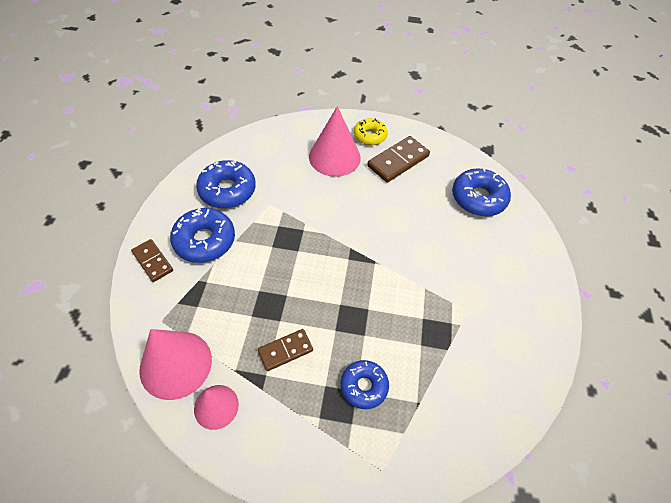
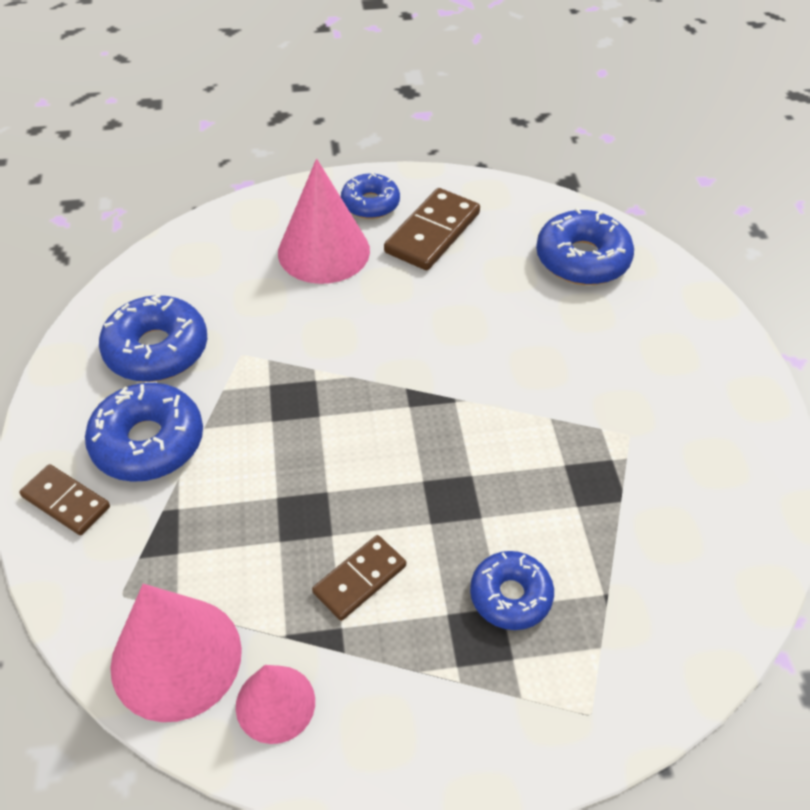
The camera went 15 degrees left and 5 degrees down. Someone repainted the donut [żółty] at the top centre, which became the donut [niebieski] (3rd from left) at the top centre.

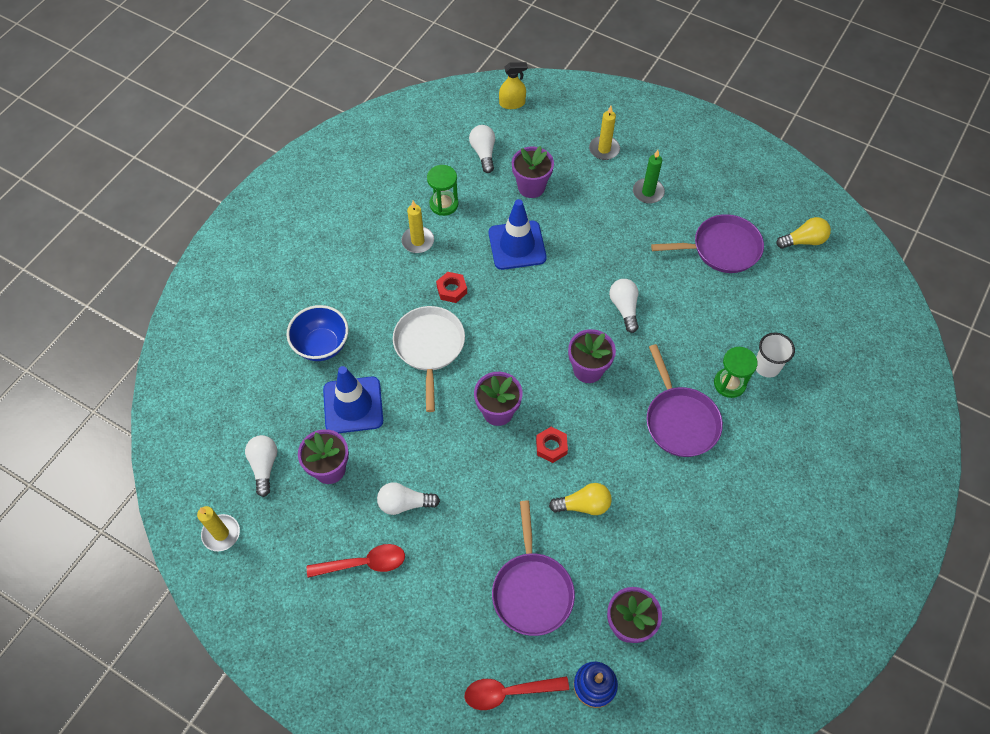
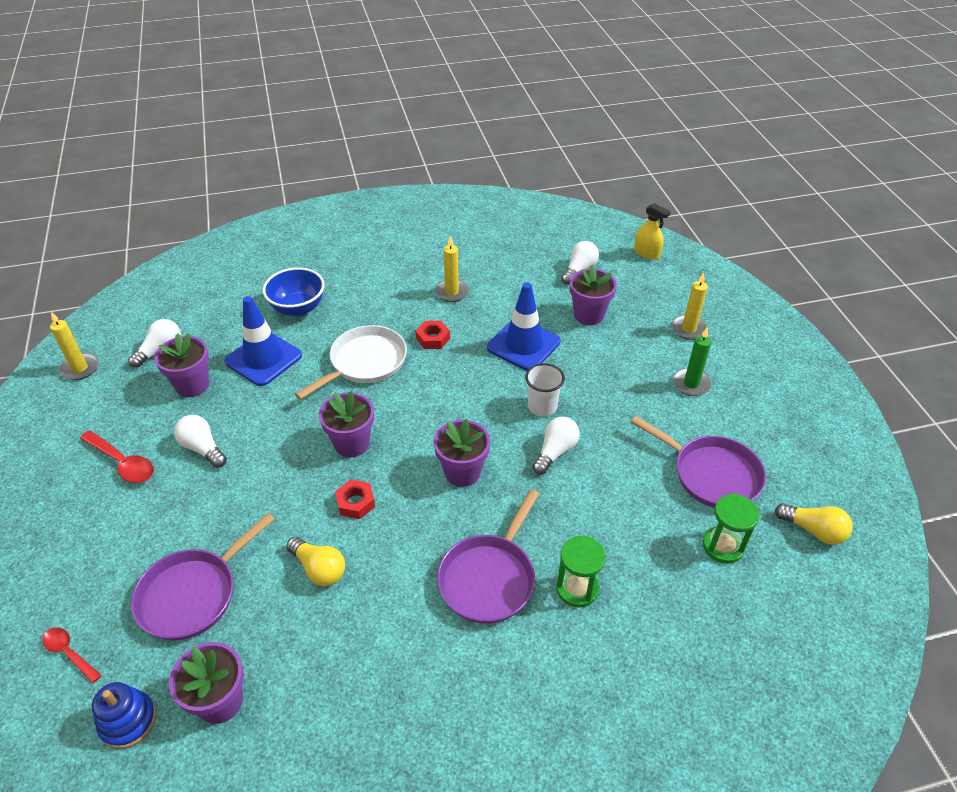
The camera went 45 degrees right and 15 degrees down. Someone carried the klepsydra [zielony] (1st from left in the first image) from the top centre to the bottom right. Someone carried the szklanka [biały] from the middle right to the centre. Someone scaled the łyżka [czerwony] (2nd from left in the first image) at the bottom centre by 0.65.

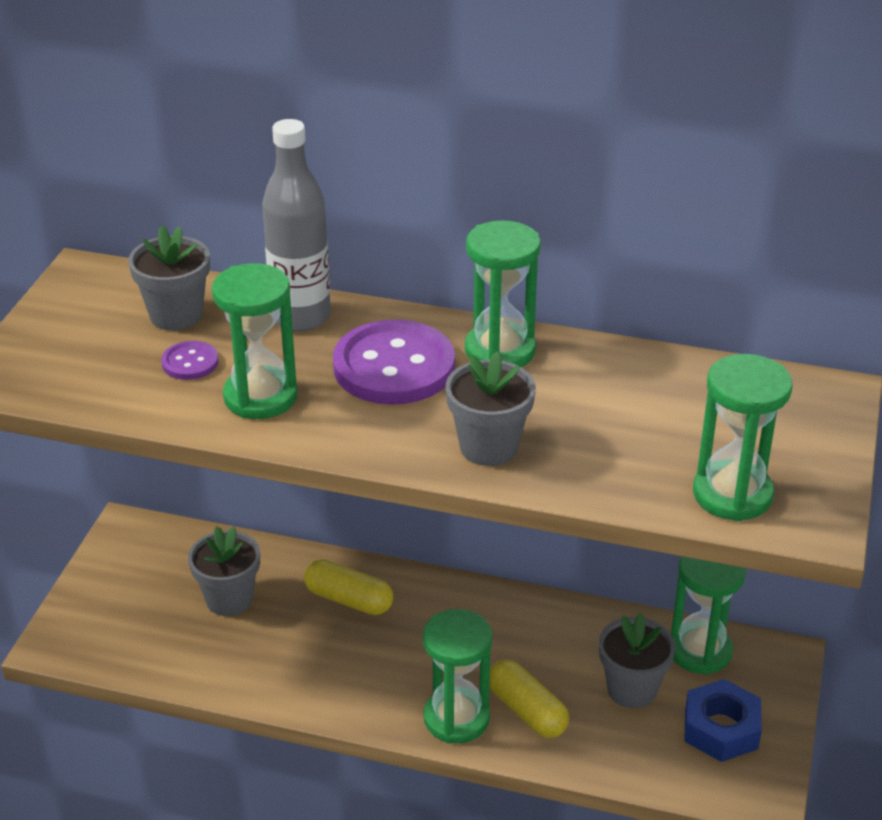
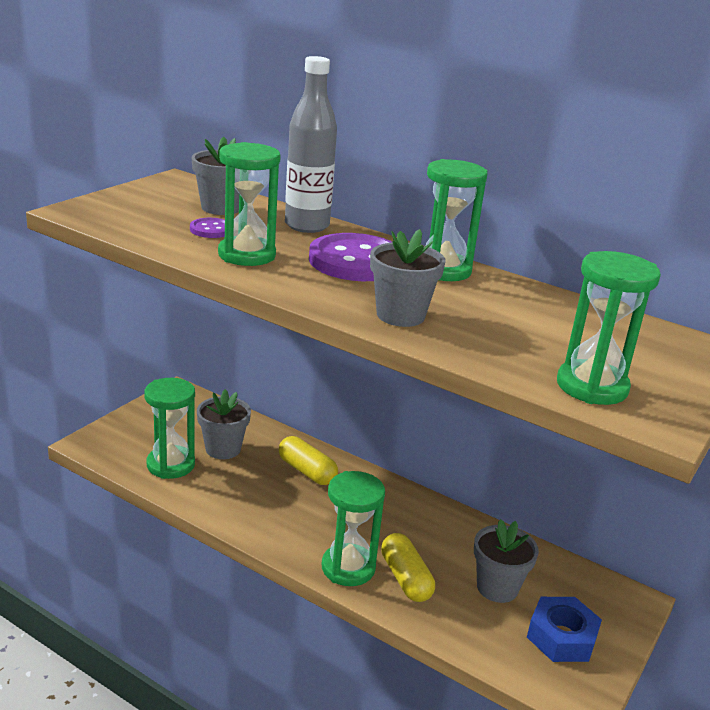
The camera went 15 degrees right and 10 degrees down. Someone carried the klepsydra [zielony] (4th from left in the first image) from the bottom right to the middle left.

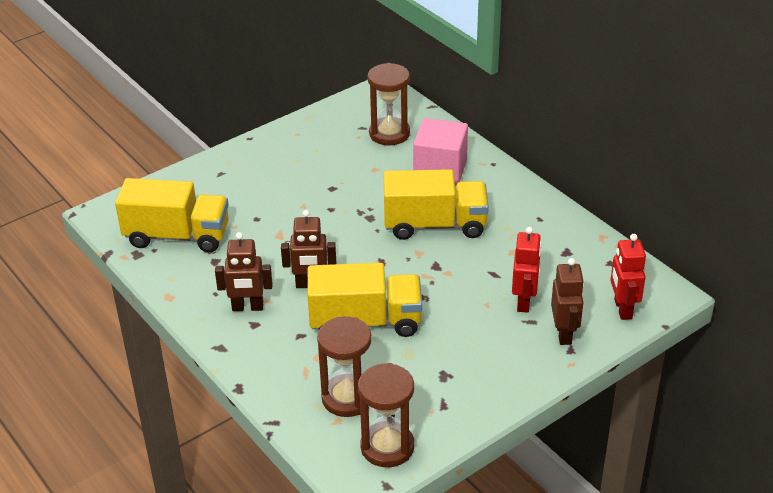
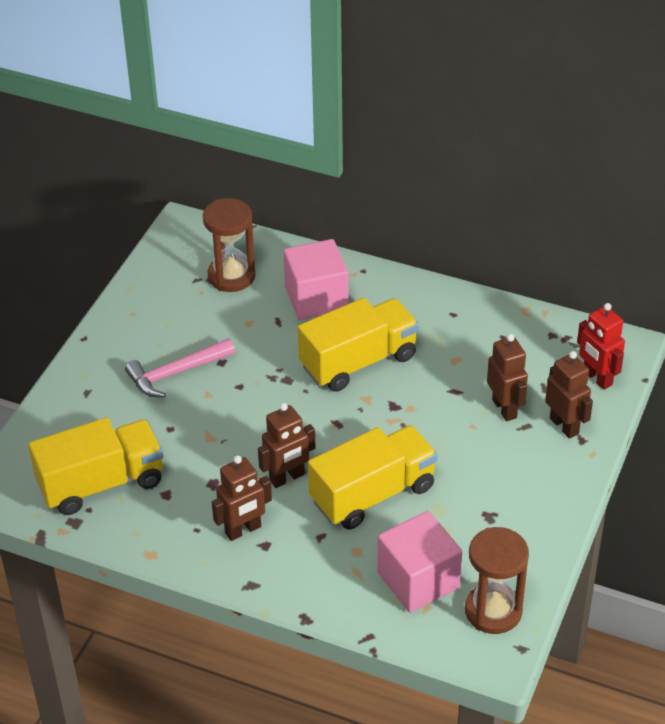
The camera went 30 degrees left and 5 degrees up. Someone put down the młotek [różowy] at the middle left. Someone swapped the klepsydra [brązowy] (1st from left) at the bottom centre for the sześcian [różowy] (2nd from left) at the bottom centre. Someone repainted the robot [czerwony] (1st from left) at the middle right, which became the robot [brązowy] (3rd from left) at the middle right.

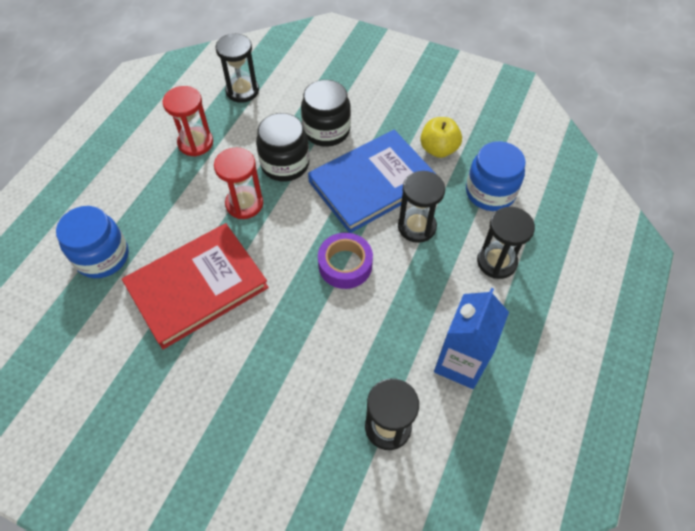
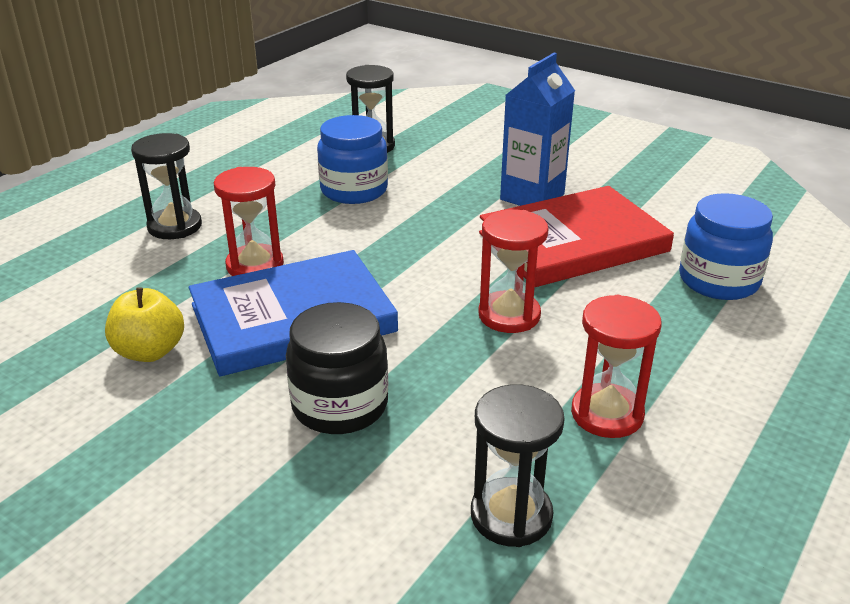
The camera went 170 degrees left and 25 degrees down. Someone took away the słoik [czarny] (1st from left) at the top centre. Someone took away the taśma klejąca [fioletowy] at the centre. Someone carried the karton mleka [niebieski] from the middle right to the top centre. Someone carried the słoik [niebieski] (2nd from left in the first image) from the top right to the top centre. Someone repainted the klepsydra [czarny] (3rd from left) at the centre, which became the klepsydra [czerwony] (1st from left) at the middle left.

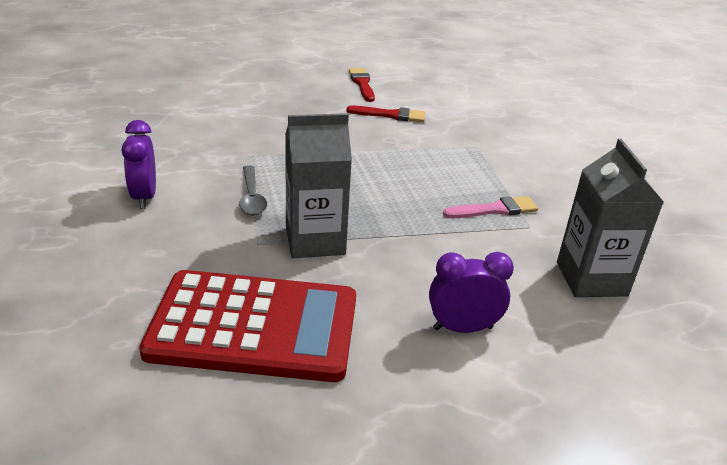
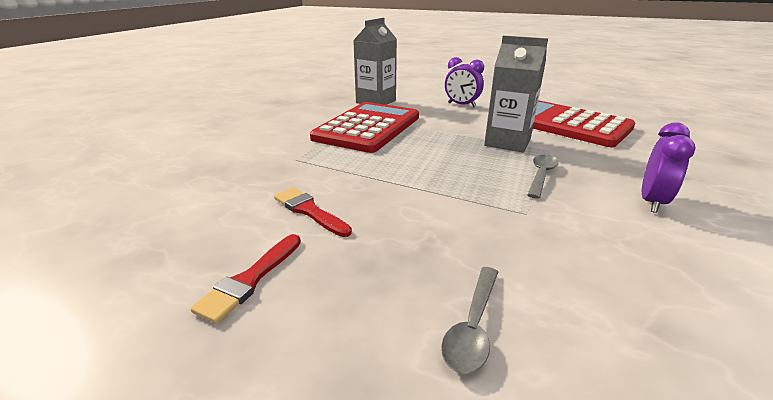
The camera went 140 degrees left and 5 degrees down. Someone put down the łyżka [szary] (1st from left) at the bottom centre. Someone swapped the pędzel [różowy] at the middle right for the kalkulator [czerwony] (1st from left) at the top centre.

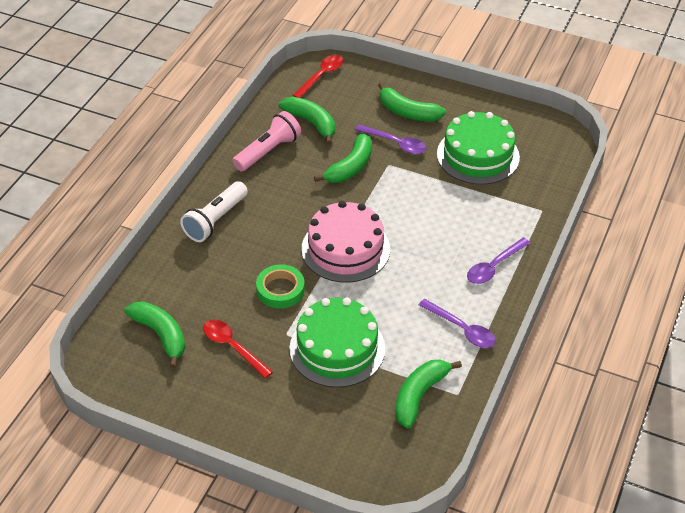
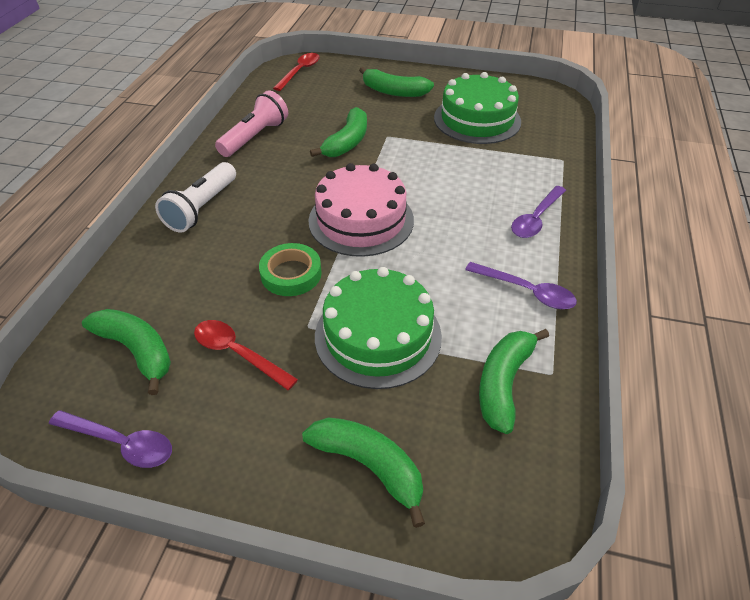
The camera went 10 degrees left and 0 degrees up. Someone carried the banan [zielony] (2nd from left in the first image) from the top centre to the bottom centre. Someone carried the łyżka [fioletowy] (1st from left) from the top centre to the bottom left.

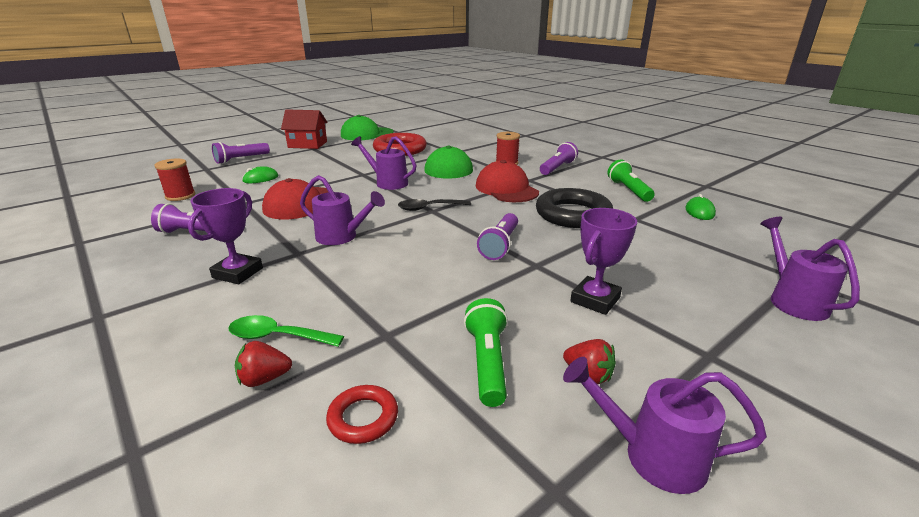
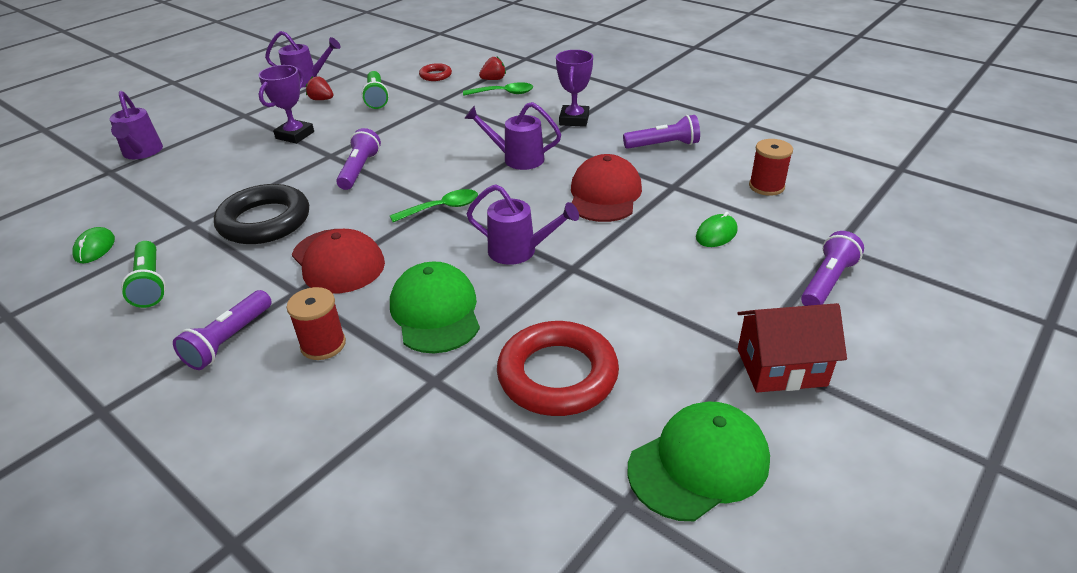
The camera went 170 degrees right and 10 degrees up. Someone repainted the łyżka [czarny] at the centre, which became the łyżka [zielony] (1st from left) at the centre.

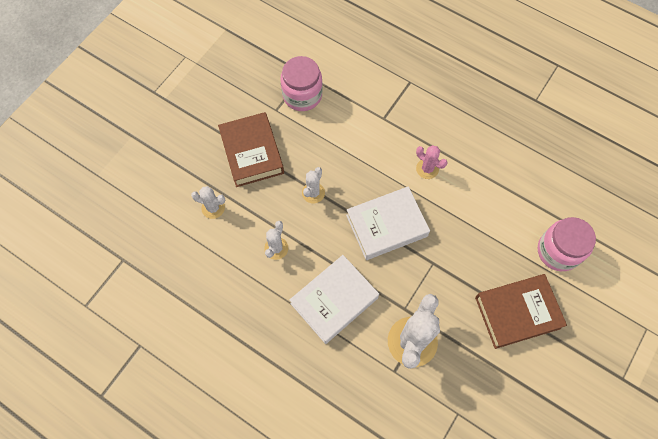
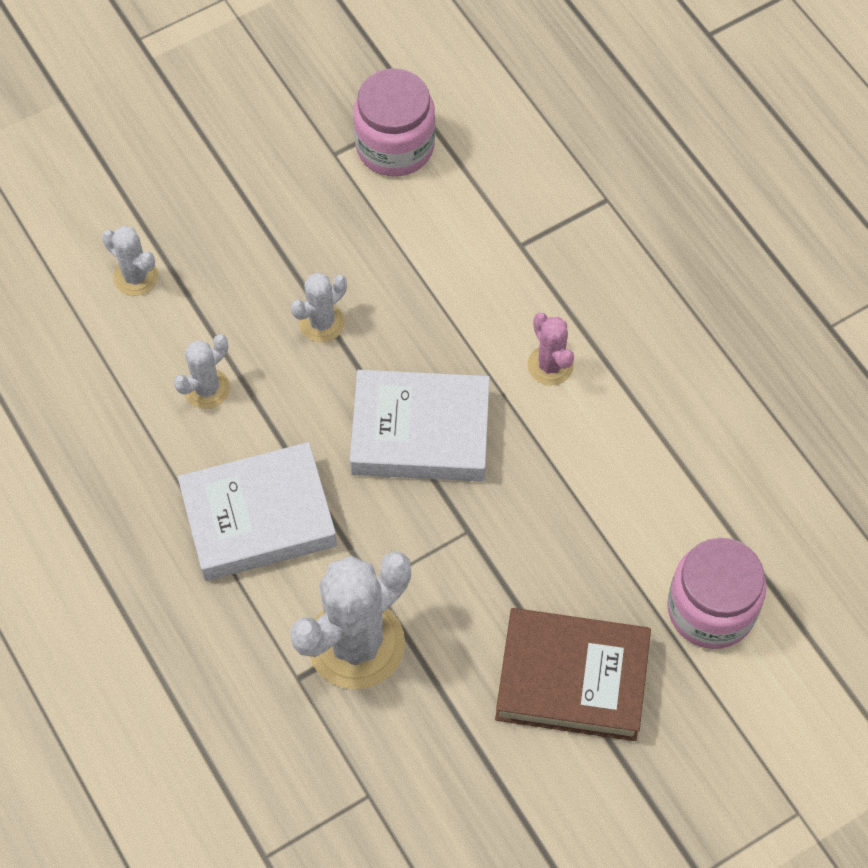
The camera went 25 degrees right and 5 degrees down. Someone took away the książka [brązowy] (1st from left) at the centre.

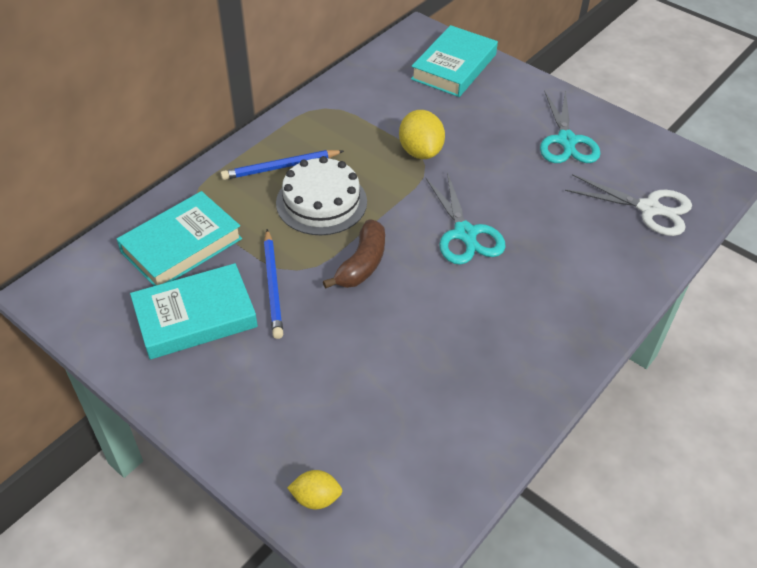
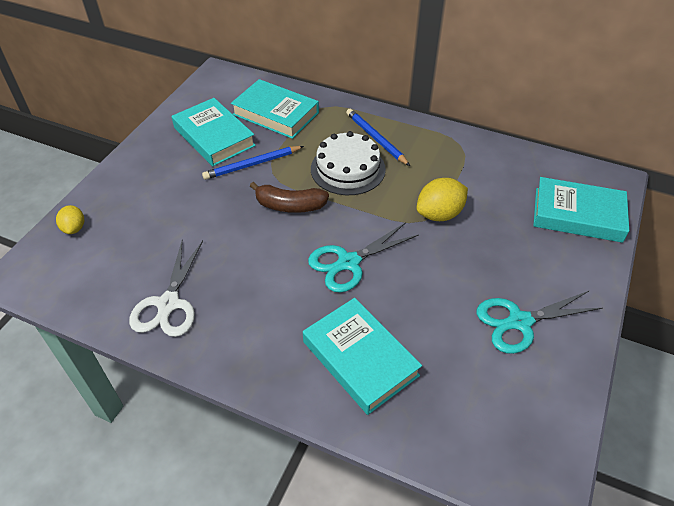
The camera went 75 degrees right and 0 degrees up. Someone put down the książka [turkusowy] (3rd from left) at the bottom centre. Someone carried the nożyczki [biały] from the middle right to the middle left.

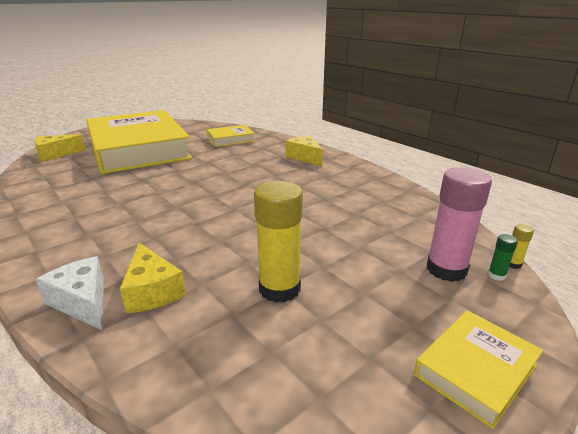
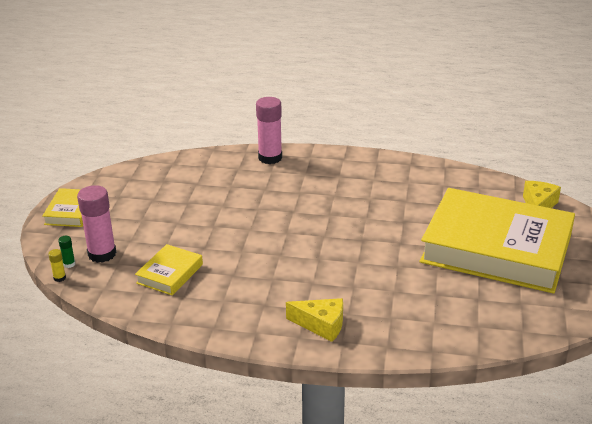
The camera went 140 degrees right and 5 degrees up. Someone took away the ser [żółty] (2nd from left) at the middle left. Someone took away the klej w sztyfcie [żółty] (1st from left) at the centre. Someone carried the książka [żółty] (2nd from left) from the top centre to the middle left. Someone swapped the ser [biały] at the bottom left for the klej w sztyfcie [różowy] (2nd from left) at the top centre.

